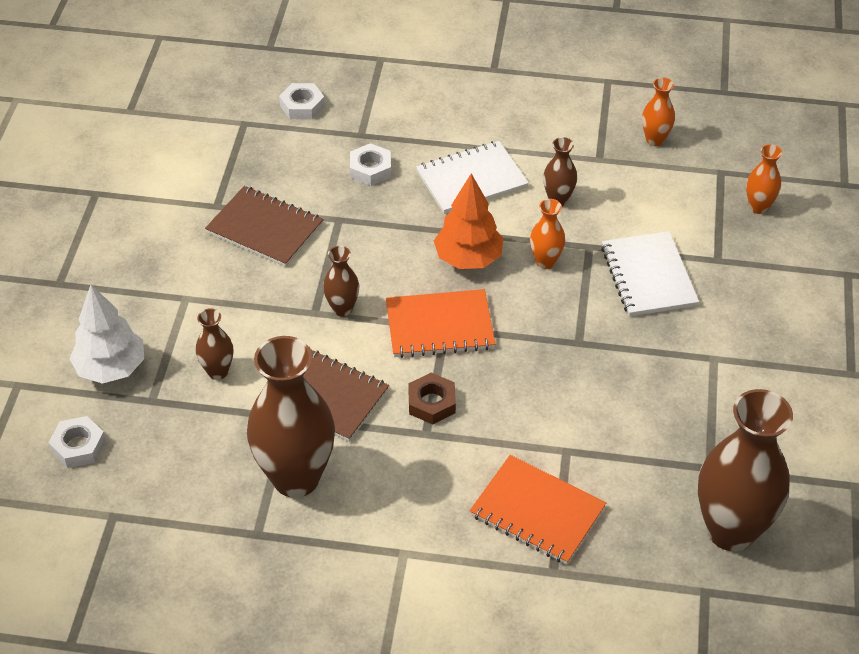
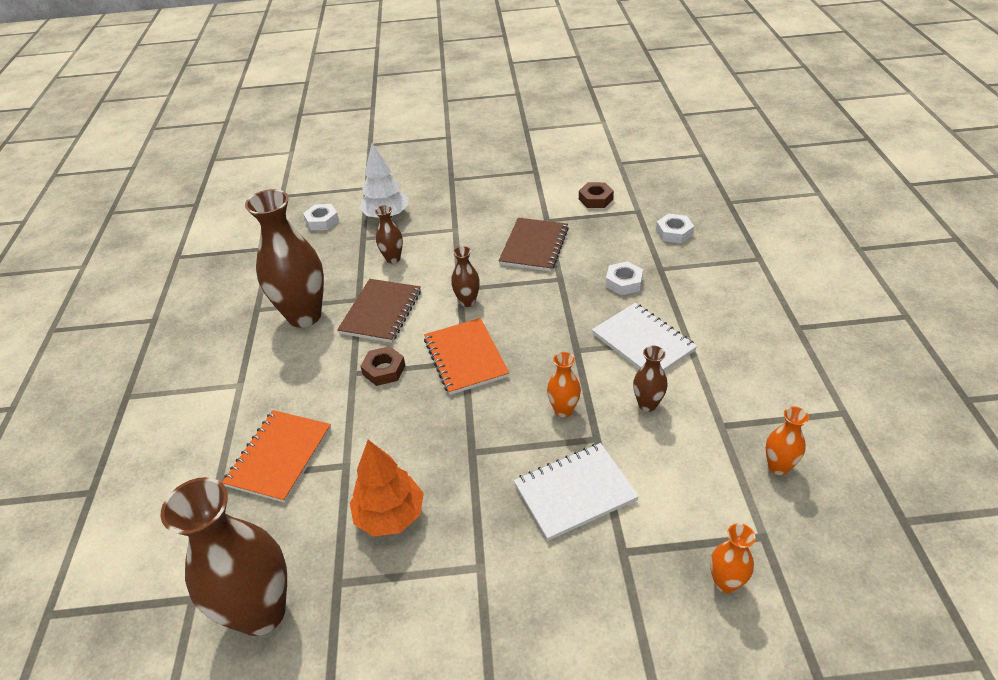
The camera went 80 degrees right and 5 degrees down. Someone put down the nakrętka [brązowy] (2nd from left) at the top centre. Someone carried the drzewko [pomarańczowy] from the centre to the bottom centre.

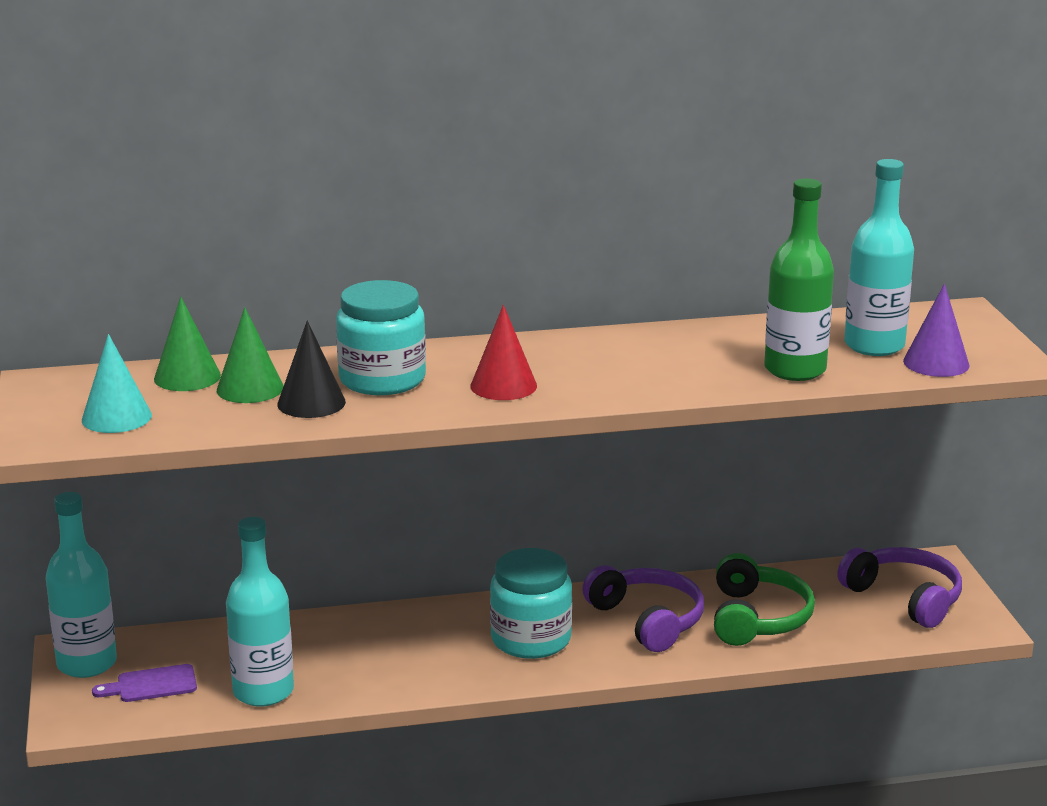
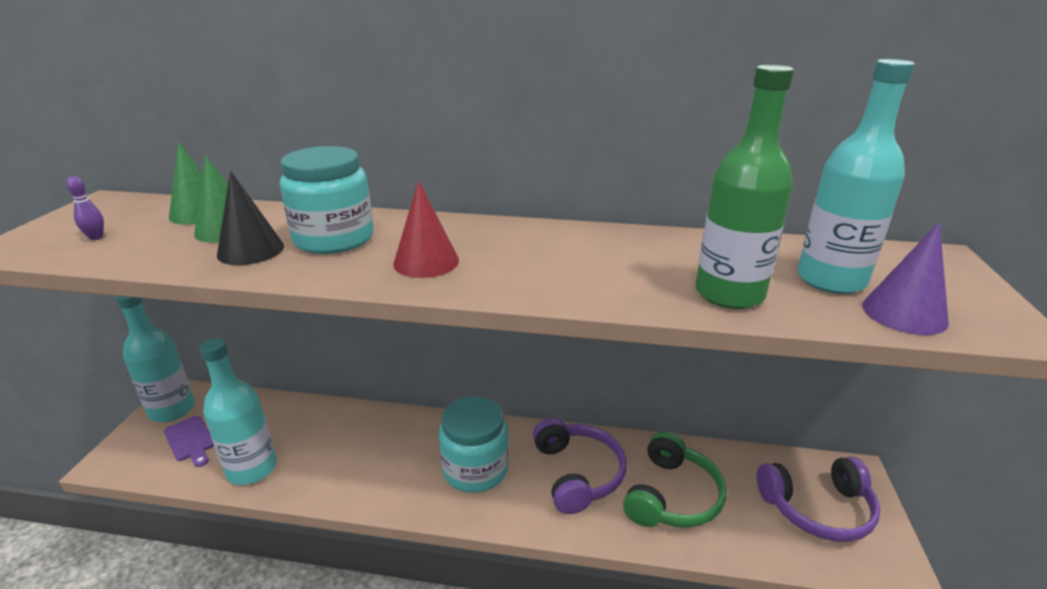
The camera went 20 degrees right and 5 degrees up. Someone swapped the stożek [turkusowy] at the middle left for the kręgiel [fioletowy] at the middle left. Someone rotated the deska do krojenia [fioletowy] at the bottom left by 135 degrees counterclockwise. Someone rotated the słuchawki [fioletowy] (2nd from left) at the bottom right by 105 degrees clockwise.

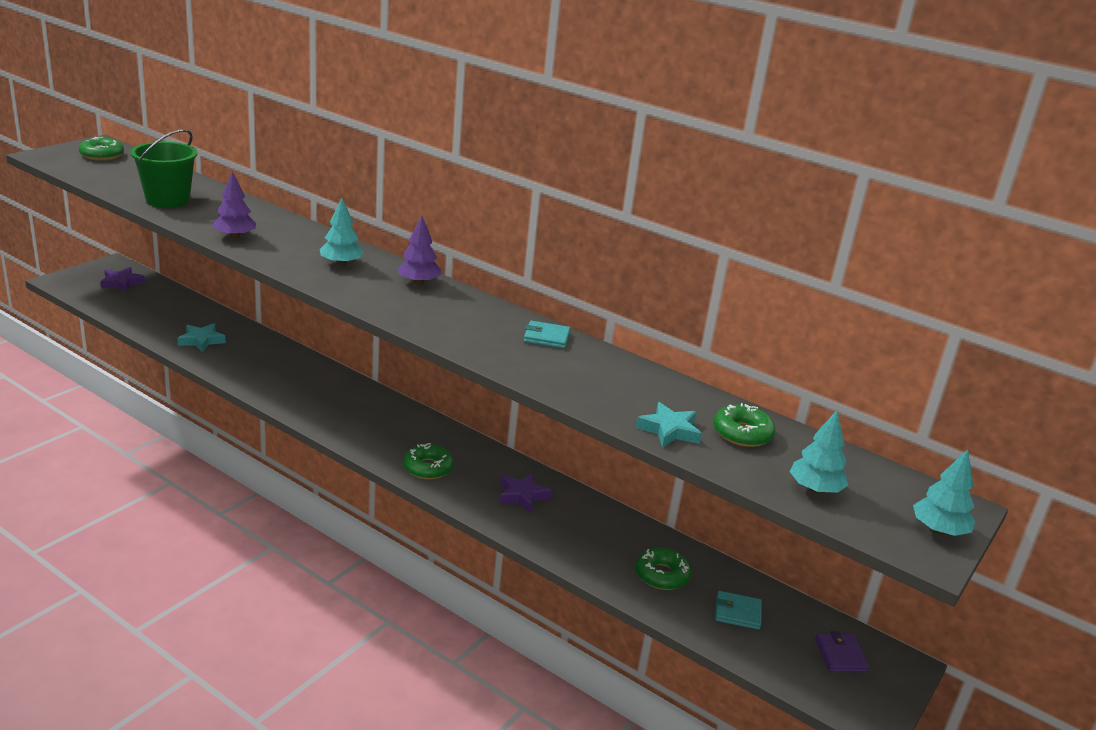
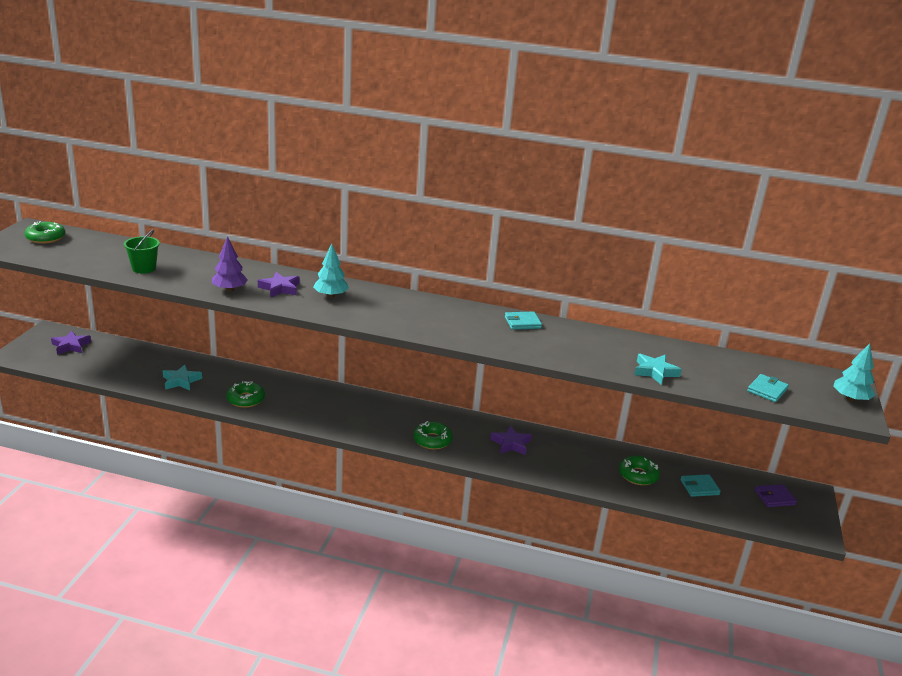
The camera went 20 degrees left and 0 degrees up. Someone took away the drzewko [fioletowy] (2nd from left) at the centre. Someone put down the gwiazda [fioletowy] (2nd from left) at the middle left. Someone carried the donut [zielony] (4th from left in the first image) from the middle right to the middle left. Someone swapped the drzewko [turkusowy] (2nd from left) at the middle right for the portfel [turkusowy] (3rd from left) at the middle right. Someone rotated the portfel [fioletowy] at the bottom right by 75 degrees counterclockwise. Someone scaled the wiadro [zielony] at the top left by 0.63.

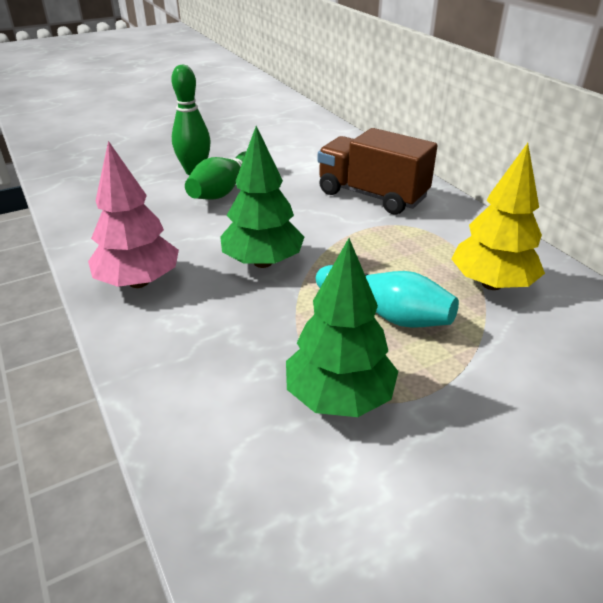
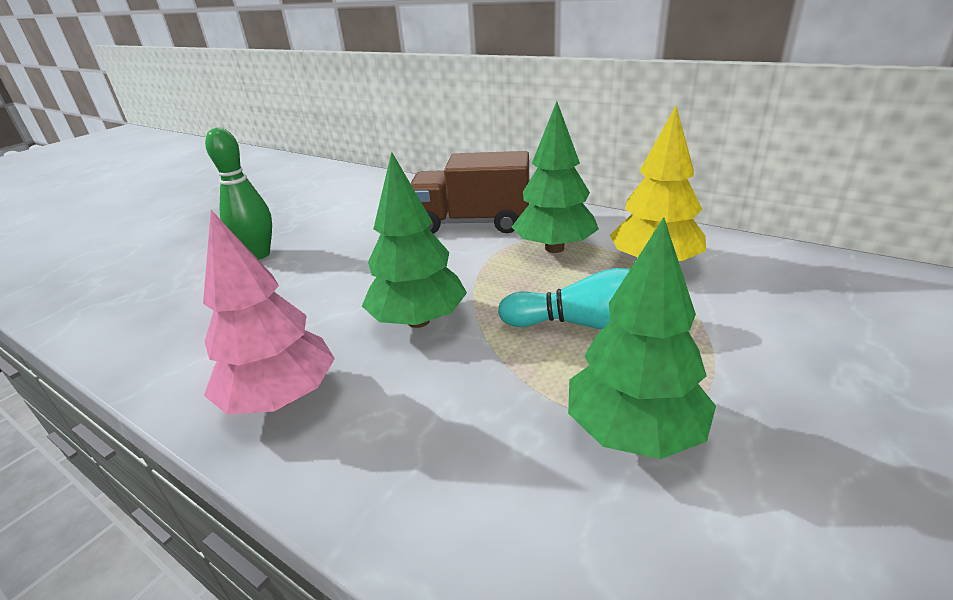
The camera went 25 degrees left and 5 degrees down. Someone took away the kręgiel [zielony] (2nd from left) at the top centre. Someone put down the drzewko [zielony] (2nd from left) at the top centre.

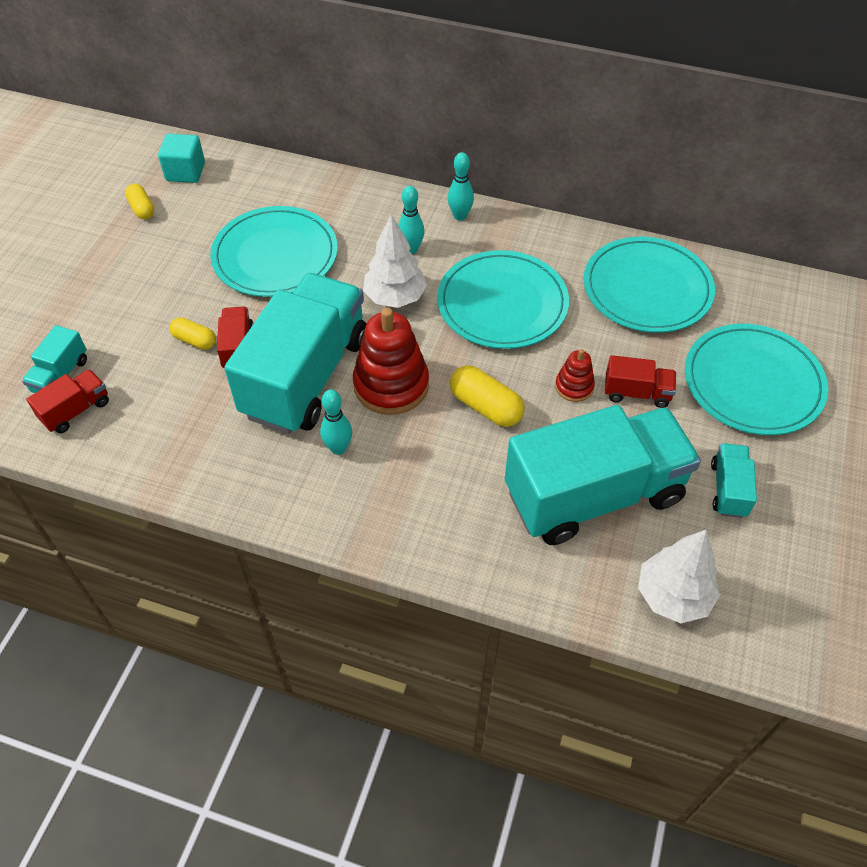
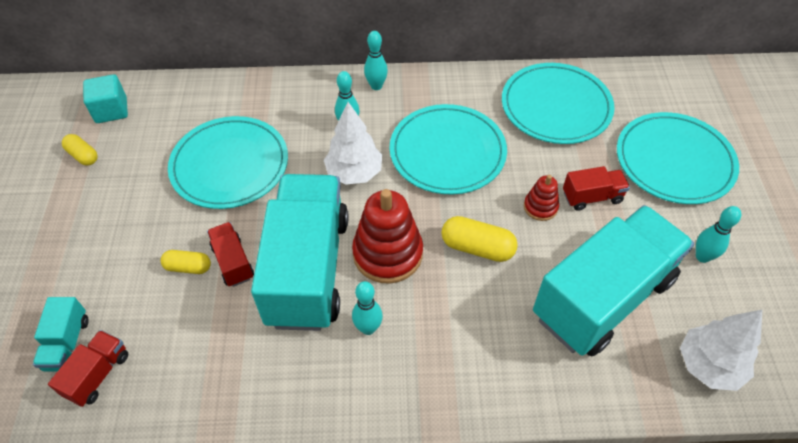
The camera went 20 degrees left and 0 degrees up. Someone swapped the ciężarówka [turkusowy] (4th from left) at the middle right for the kręgiel [turkusowy] (4th from left) at the middle right.

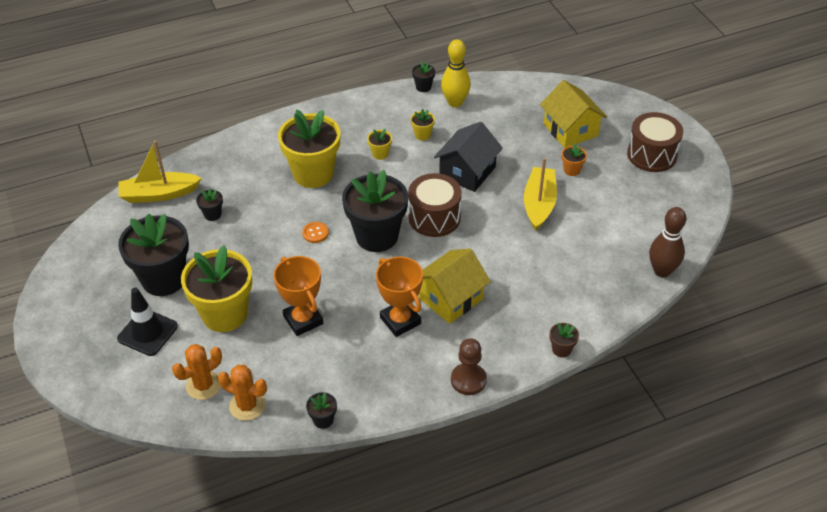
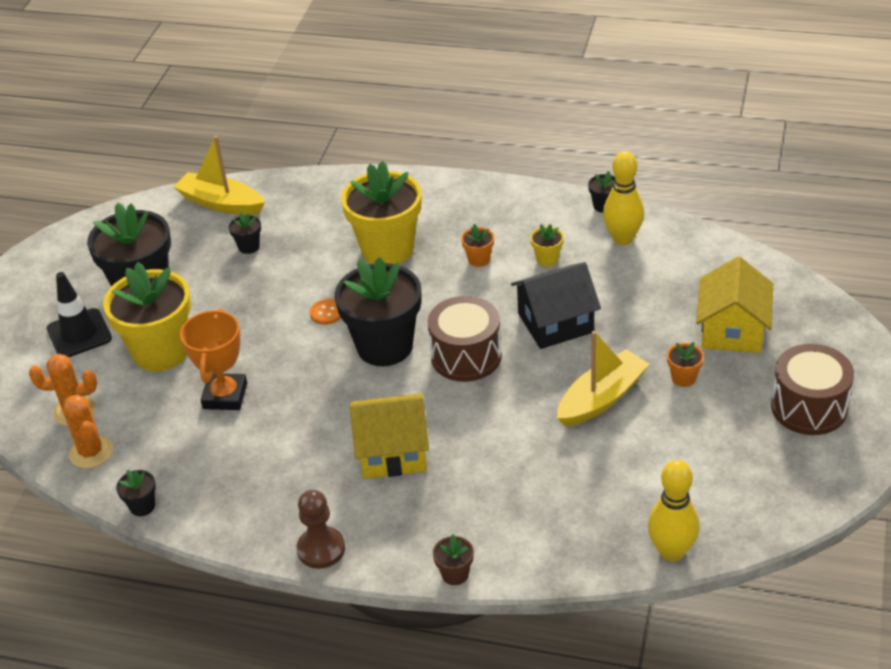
The camera went 40 degrees right and 5 degrees down. Someone took away the puchar [pomarańczowy] (2nd from left) at the centre. Someone repainted the doniczka [żółty] (3rd from left) at the top centre, which became the doniczka [pomarańczowy] (1st from left) at the centre. Someone repainted the kręgiel [brązowy] at the middle right, which became the kręgiel [żółty] (2nd from left) at the bottom right.

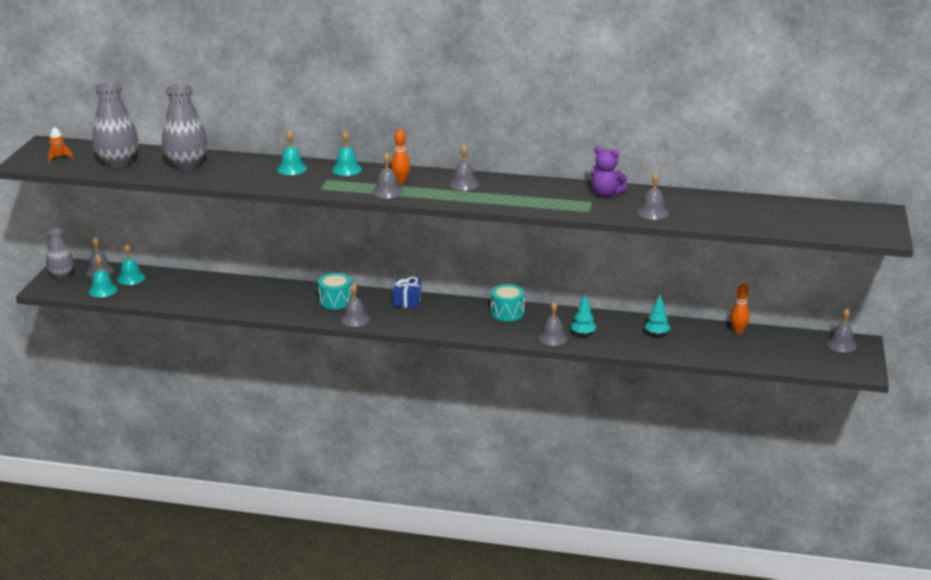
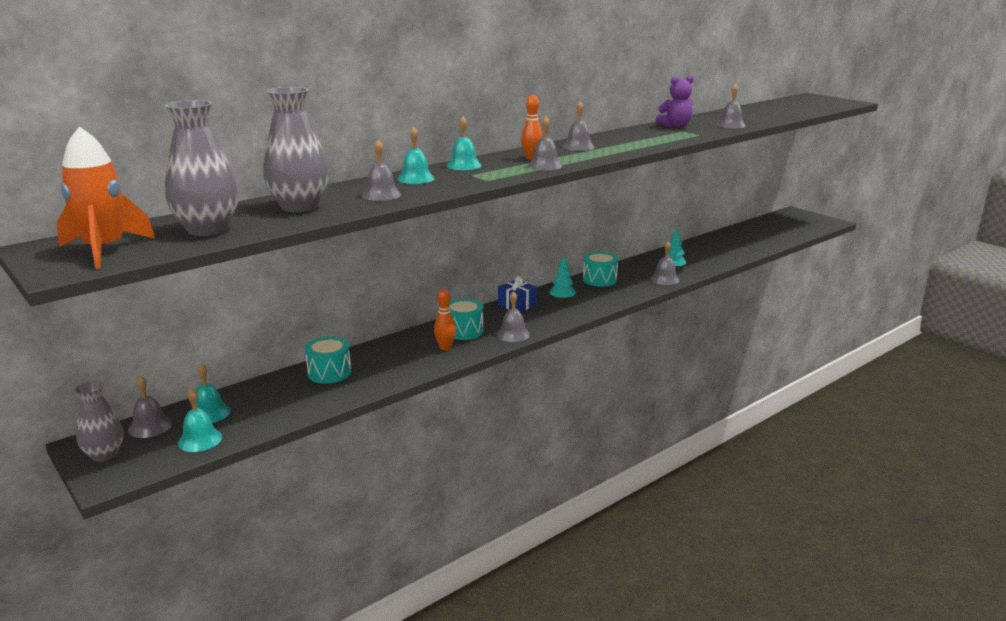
The camera went 50 degrees left and 5 degrees down. Someone put down the bęben [turkusowy] (1st from left) at the middle left. Someone carried the drzewko [turkusowy] (2nd from left in the first image) from the middle right to the centre. Someone carried the kręgiel [pomarańczowy] (2nd from left in the first image) from the middle right to the centre. Someone carried the dzwonek [szary] (7th from left in the first image) from the middle right to the top centre. Someone scaled the rakieta [pomarańczowy] at the top left by 2.25.

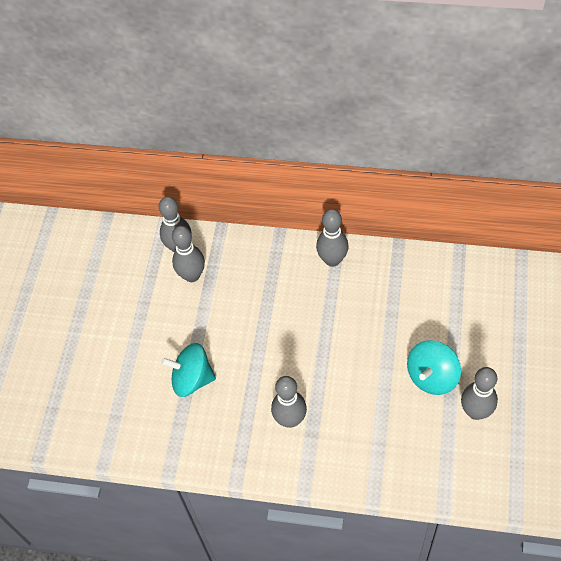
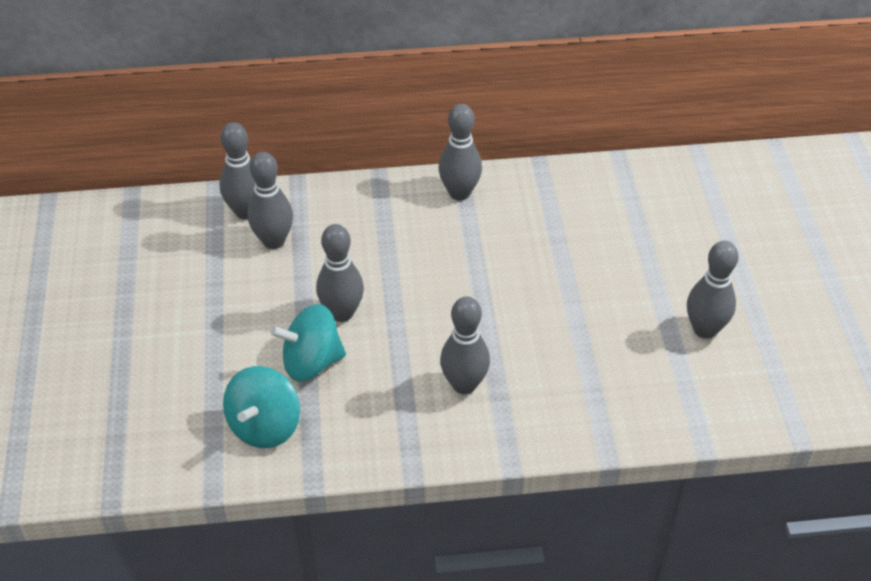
The camera went 20 degrees left and 10 degrees down. Someone put down the kręgiel [szary] (3rd from left) at the centre. Someone carried the bączek [turkusowy] (2nd from left in the first image) from the middle right to the bottom left.

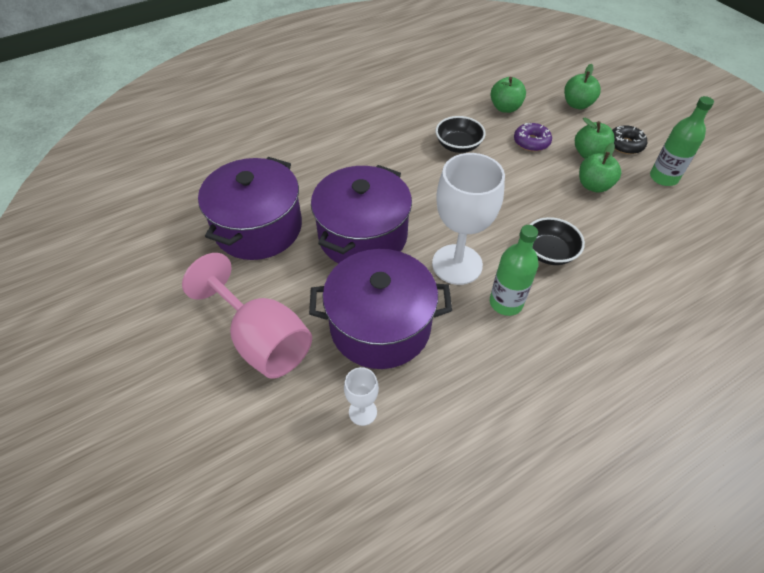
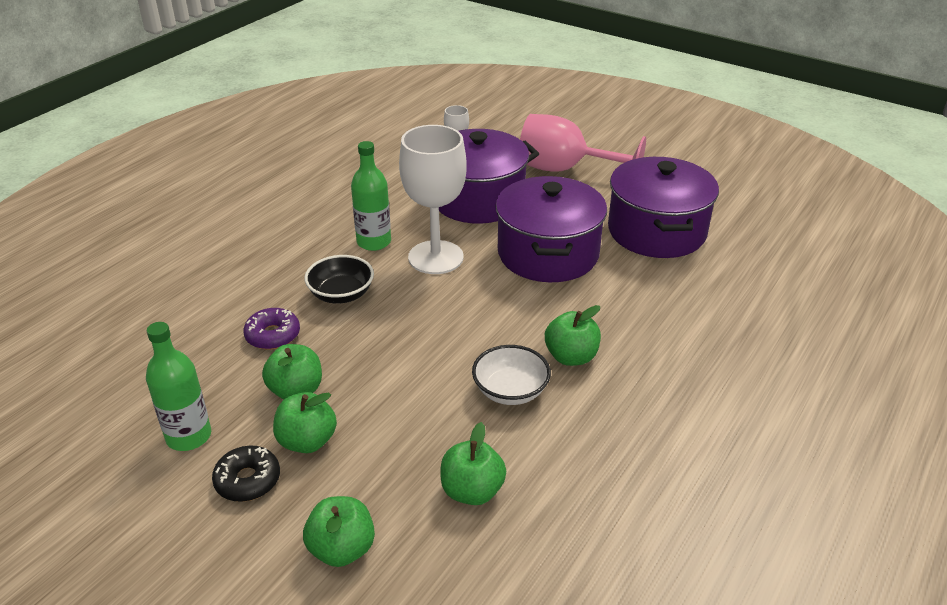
The camera went 155 degrees right and 15 degrees down. Someone put down the jabłko [zielony] (5th from left) at the centre. Someone carried the donut [fioletowy] from the top right to the middle left. Someone repainted the miska [czarny] (1st from left) at the top centre, which became the miska [biały] at the centre.

